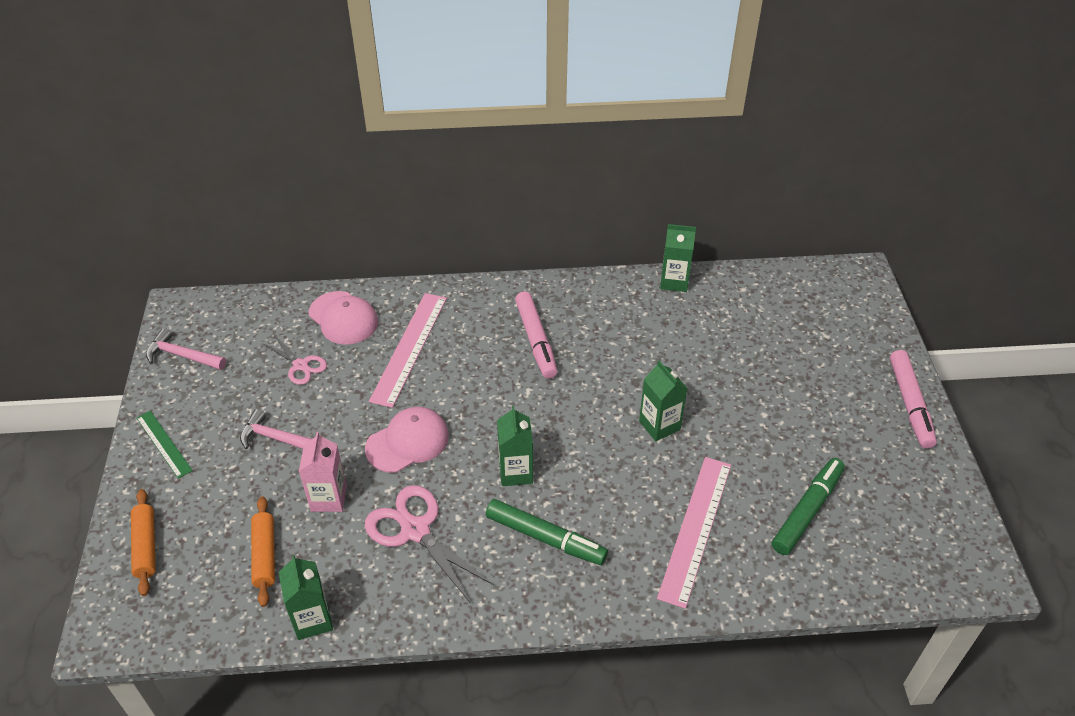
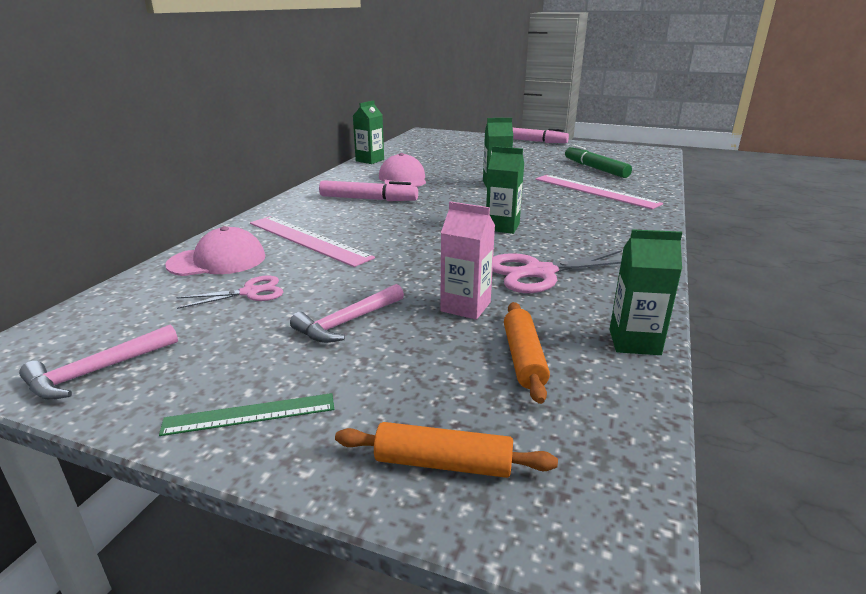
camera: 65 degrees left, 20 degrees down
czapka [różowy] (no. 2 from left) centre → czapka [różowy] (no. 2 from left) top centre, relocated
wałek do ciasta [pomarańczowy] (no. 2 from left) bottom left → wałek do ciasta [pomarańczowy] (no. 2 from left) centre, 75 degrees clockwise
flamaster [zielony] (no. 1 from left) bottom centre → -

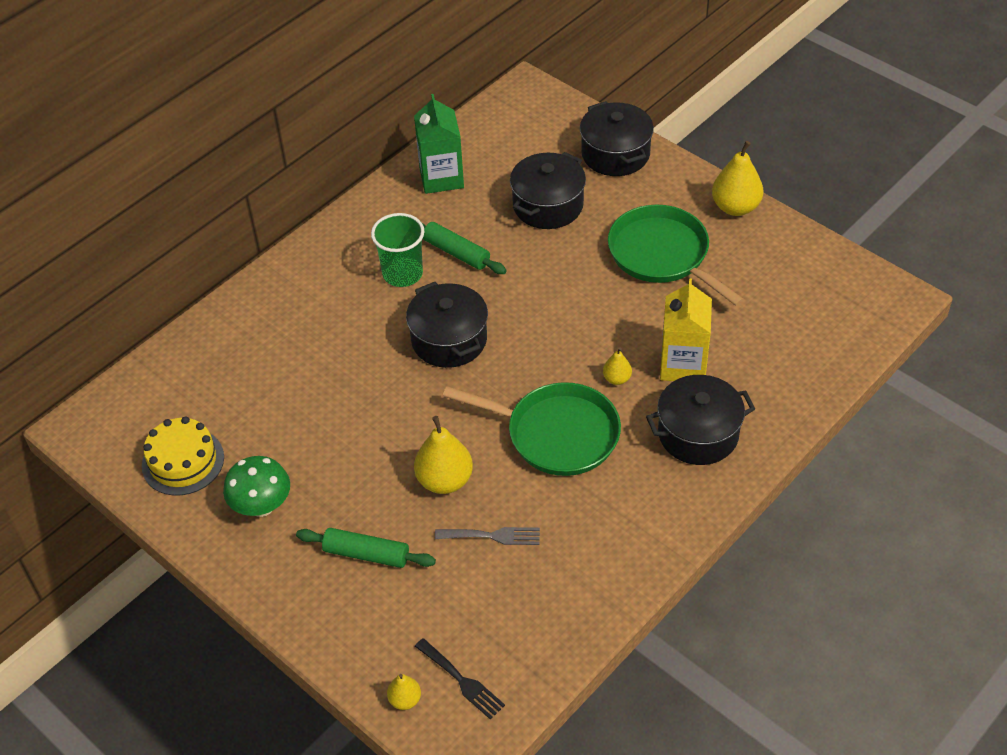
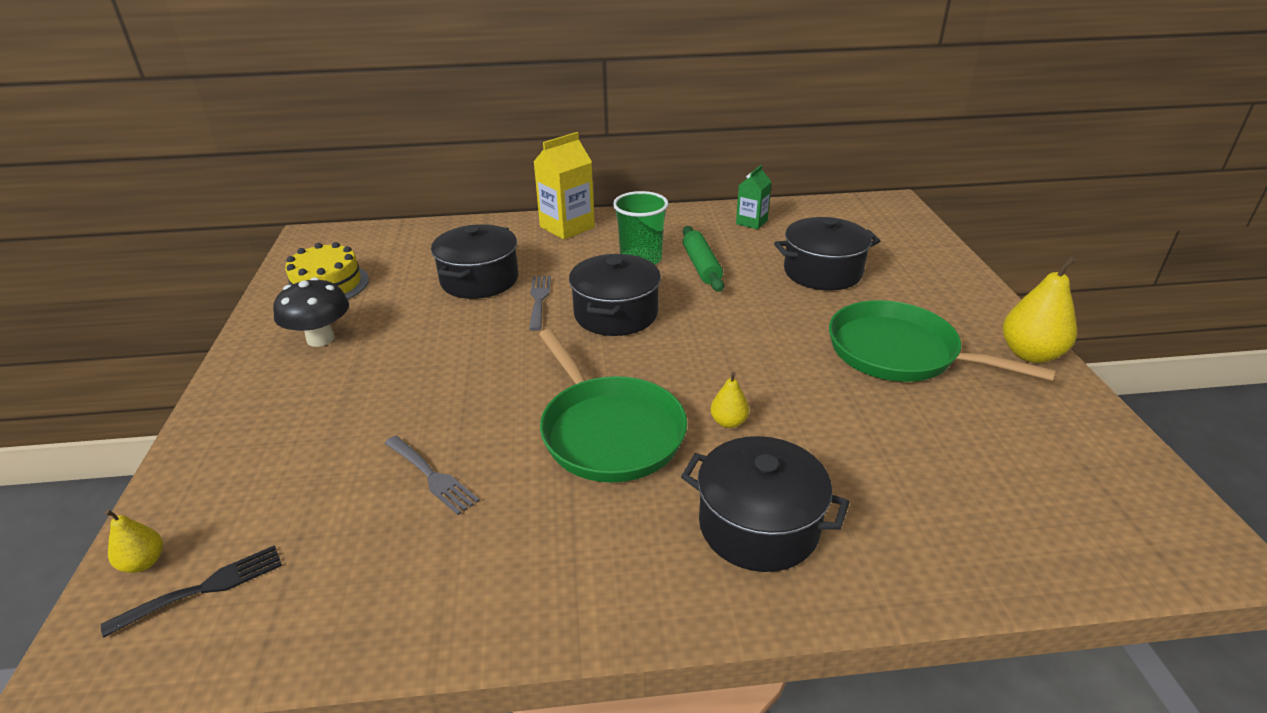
camera: 40 degrees right, 15 degrees down
widelec [czarny] bottom centre → widelec [czarny] bottom left, 120 degrees counterclockwise
grzyb [zielony] middle left → grzyb [czarny] middle left
garnek [czarny] (no. 3 from left in the first image) top centre → garnek [czarny] (no. 1 from left) centre, relocated
- → widelec [szary] (no. 2 from left) centre
karton mleka [żółty] middle right → karton mleka [żółty] top centre, relocated
karton mleka [zielony] top centre, x0.61
patelnia [zielony] (no. 2 from left) middle right, 60 degrees counterclockwise
wałek do ciasta [zielony] (no. 1 from left) bottom centre → -
gruszka [żółty] (no. 2 from left) centre → -

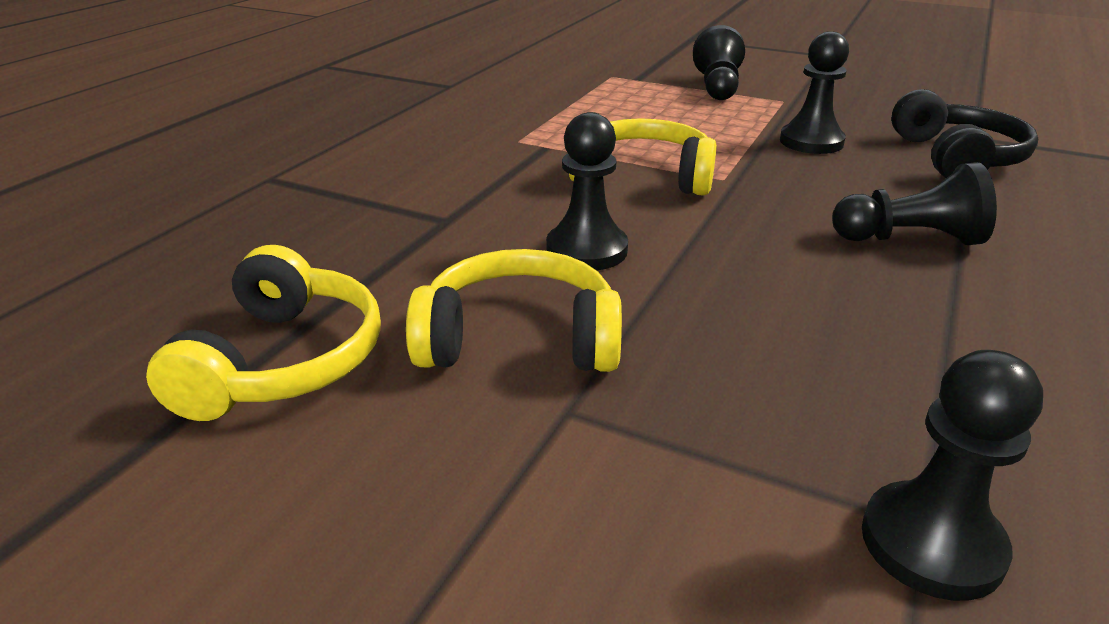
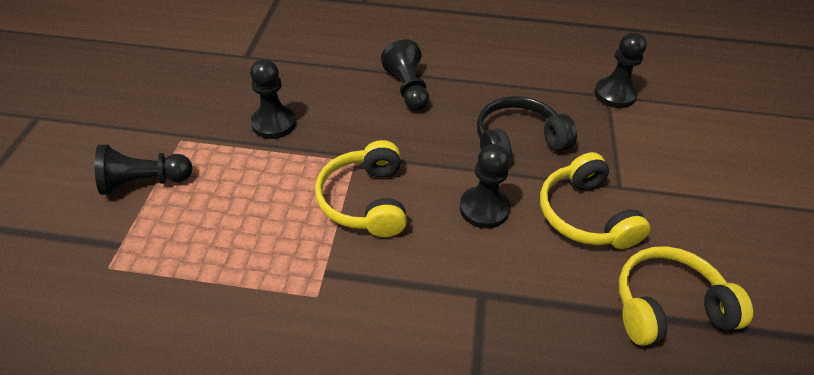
camera: 110 degrees left, 15 degrees up
słuchawki [czarny] top right → słuchawki [czarny] centre, relocated

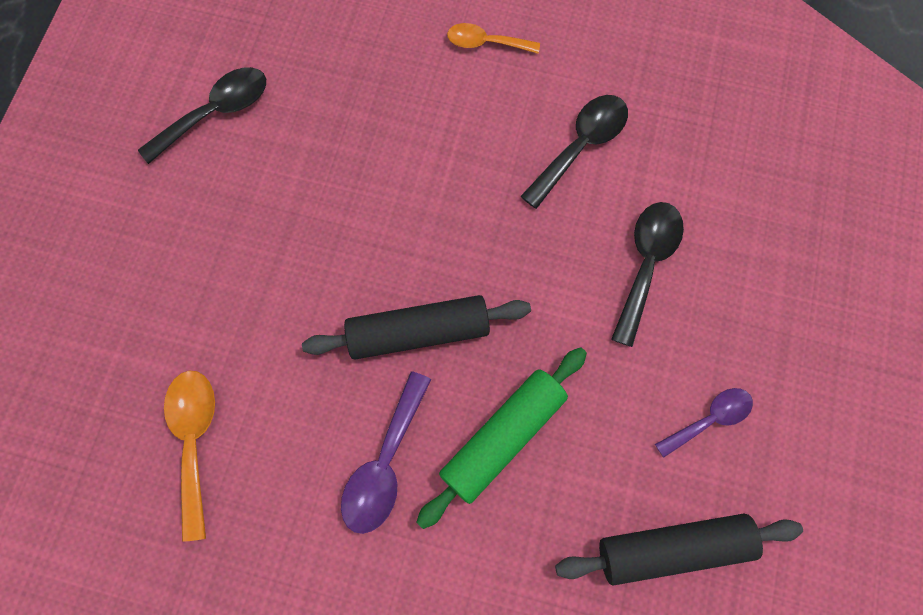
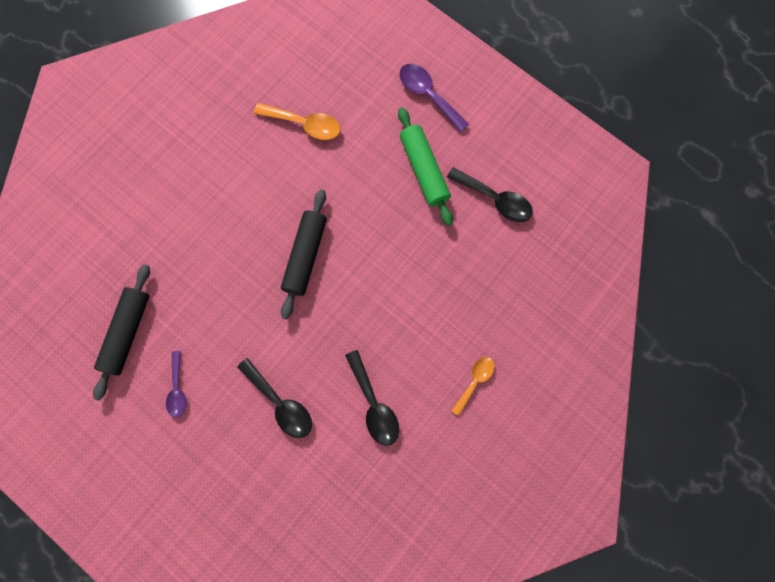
camera: 115 degrees right, 5 degrees up
wałek do ciasta [zielony] bottom centre → wałek do ciasta [zielony] top centre, relocated
łyżka [fioletowy] (no. 1 from left in the first image) bottom centre → łyżka [fioletowy] (no. 2 from left) top centre, relocated
łyżka [czarny] (no. 1 from left in the first image) top left → łyżka [czarny] (no. 3 from left) centre, 45 degrees counterclockwise

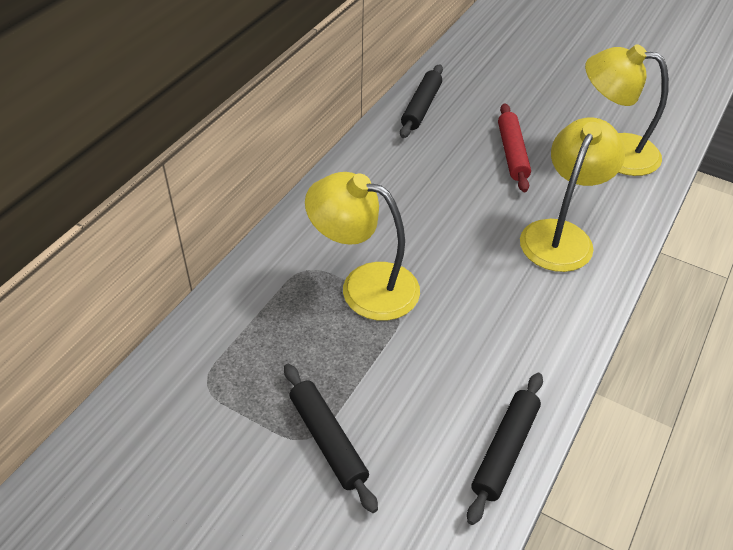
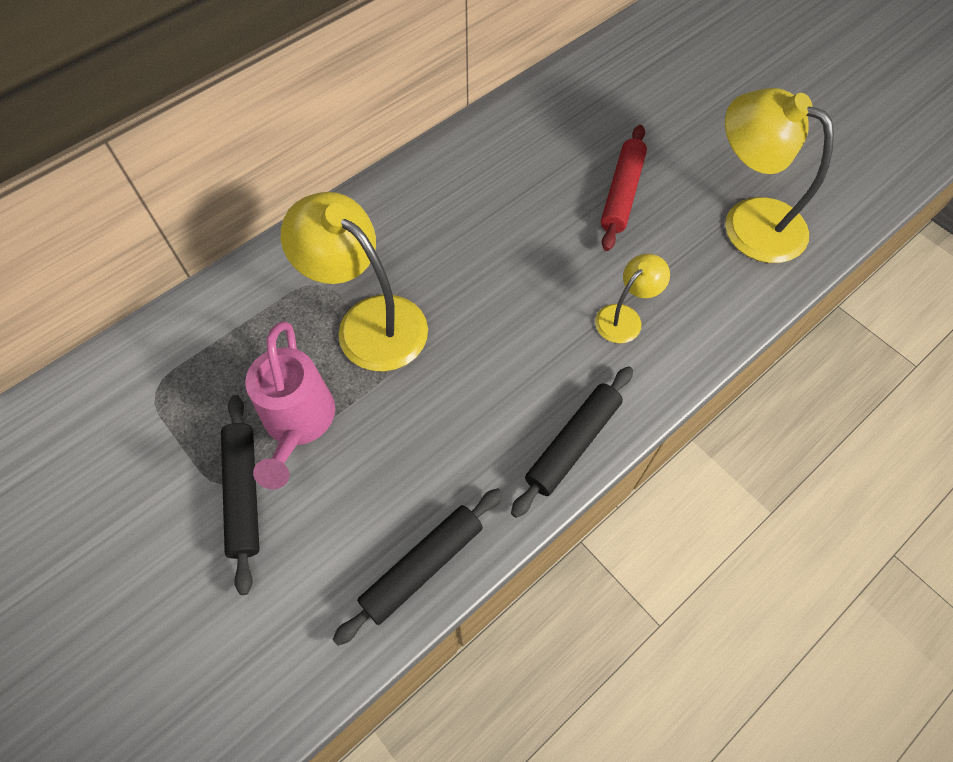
camera: 20 degrees right, 15 degrees up
- → konewka [różowy] middle left
wałek do ciasta [czarny] (no. 2 from left in the first image) top centre → wałek do ciasta [czarny] (no. 3 from left) centre, relocated
lampka [żółty] (no. 2 from left) middle right → lampka [żółty] (no. 2 from left) centre, x0.52

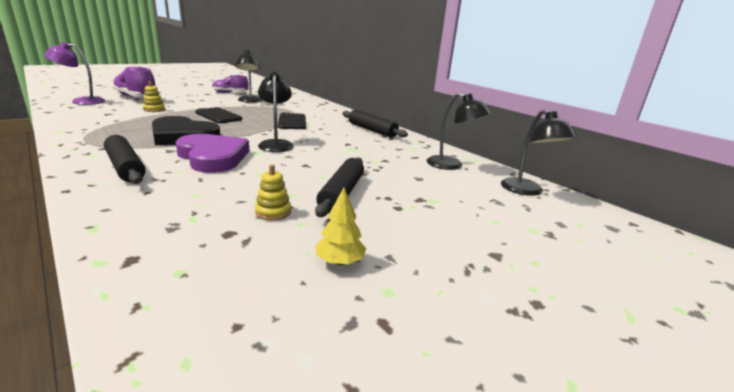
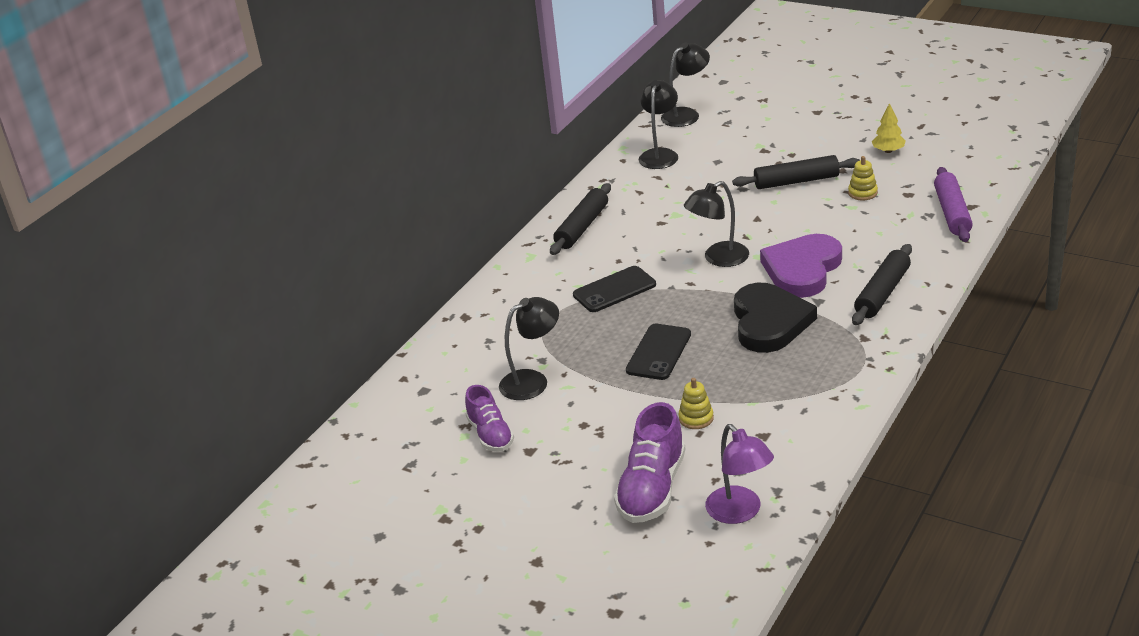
camera: 105 degrees left, 10 degrees up
- → wałek do ciasta [fioletowy] top right

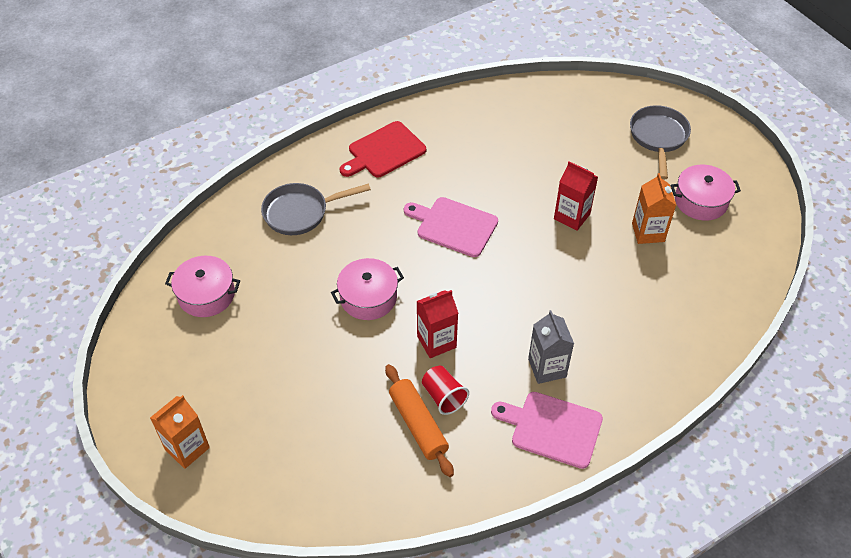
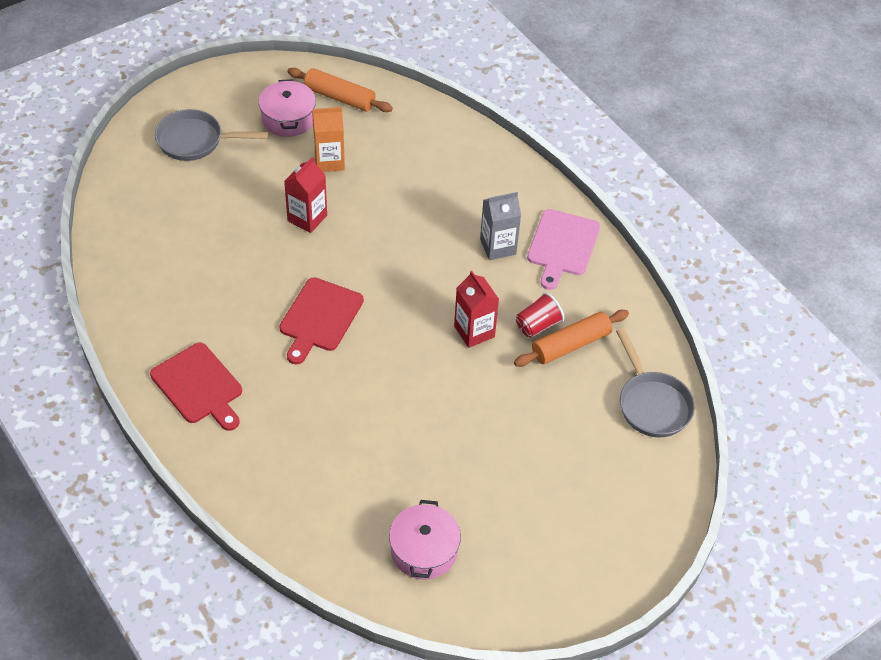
camera: 95 degrees left, 0 degrees up
deska do krojenia [różowy] (no. 1 from left) centre → deska do krojenia [czerwony] (no. 2 from left) centre
- → wałek do ciasta [pomarańczowy] (no. 1 from left) top centre
patelnia [szary] (no. 1 from left in the first image) centre → patelnia [szary] (no. 2 from left) middle right, relocated
karton mleka [pomarańczowy] (no. 1 from left) bottom left → -
garnek [różowy] (no. 2 from left) centre → -

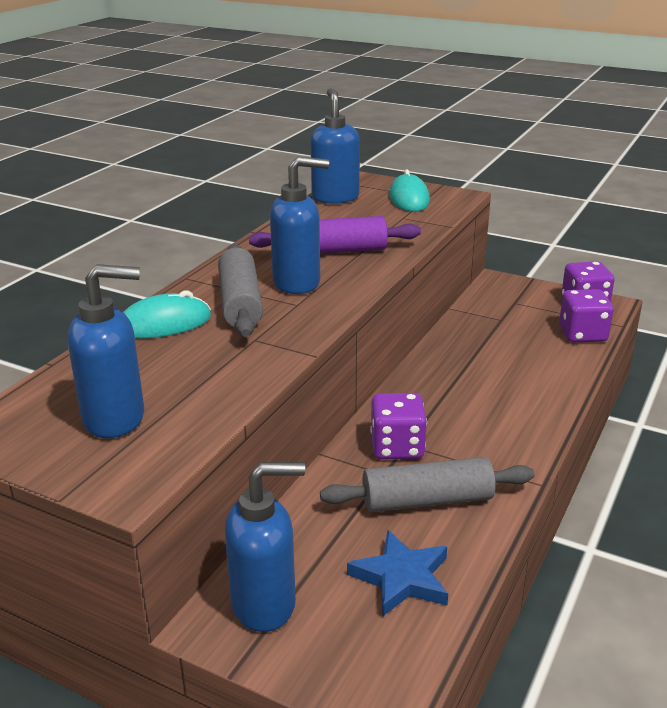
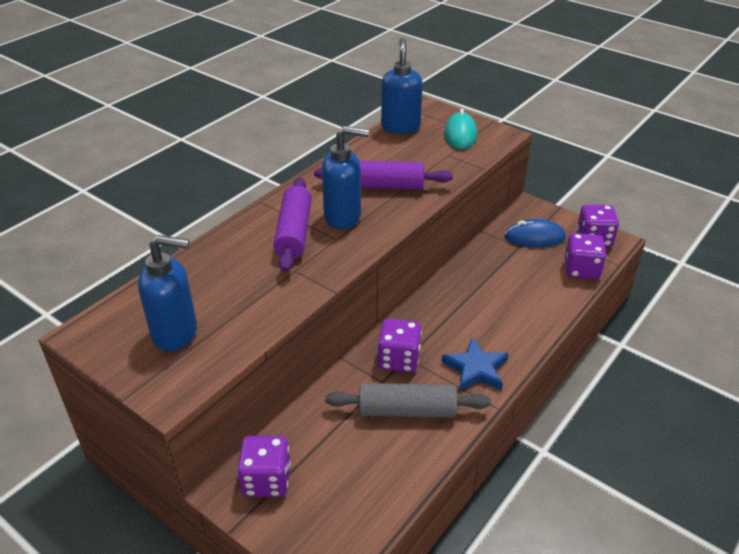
camera: 10 degrees right, 10 degrees up
dozownik mydła [niebieski] (no. 2 from left) bottom centre → kostka do gry [fioletowy] (no. 1 from left) bottom centre
wałek do ciasta [szary] (no. 1 from left) centre → wałek do ciasta [fioletowy] (no. 1 from left) centre
gwiazda [niebieski] bottom centre → gwiazda [niebieski] centre, relocated
- → myszka [niebieski] middle right
myszka [turkusowy] (no. 1 from left) middle left → -

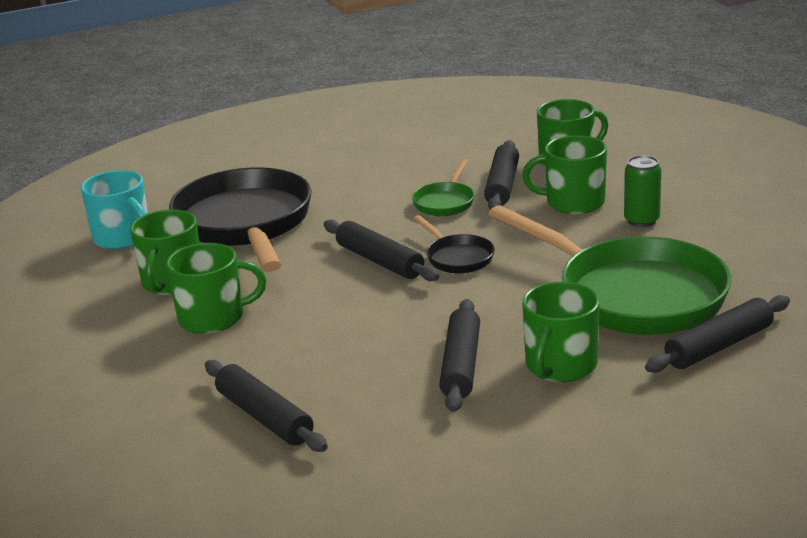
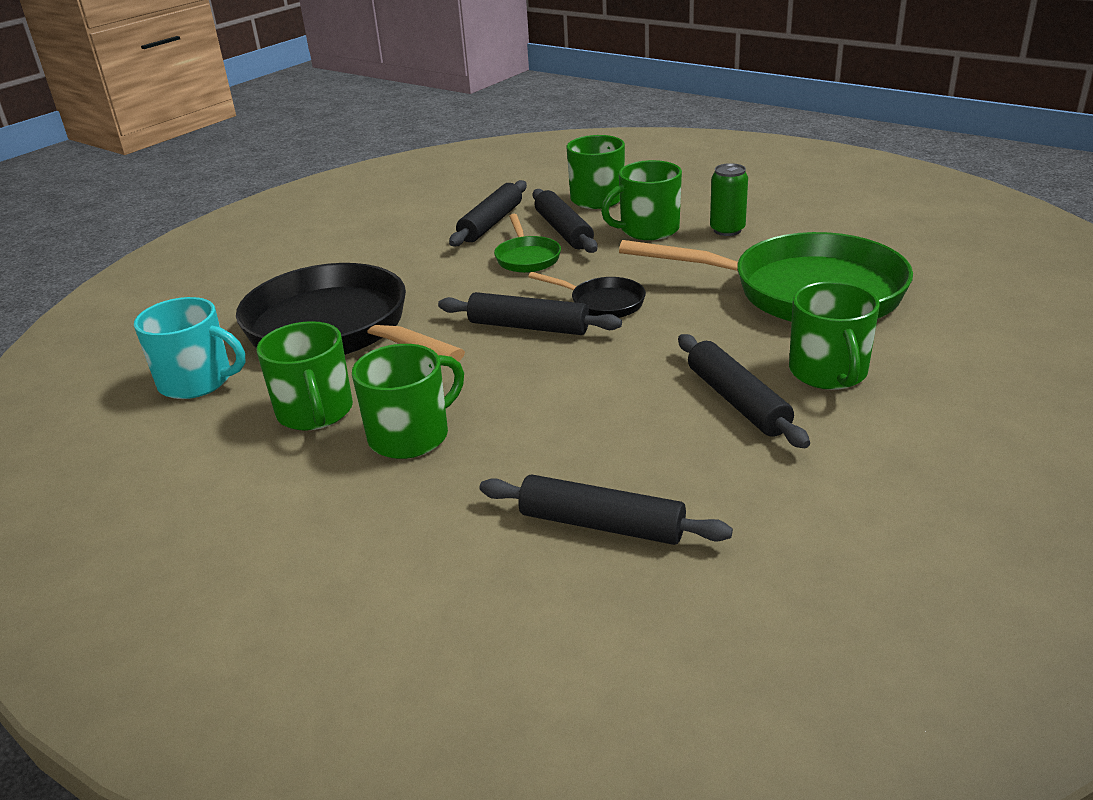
camera: 30 degrees left, 5 degrees up
wałek do ciasta [czarny] (no. 5 from left in the first image) middle right → wałek do ciasta [czarny] (no. 1 from left) top centre, relocated

